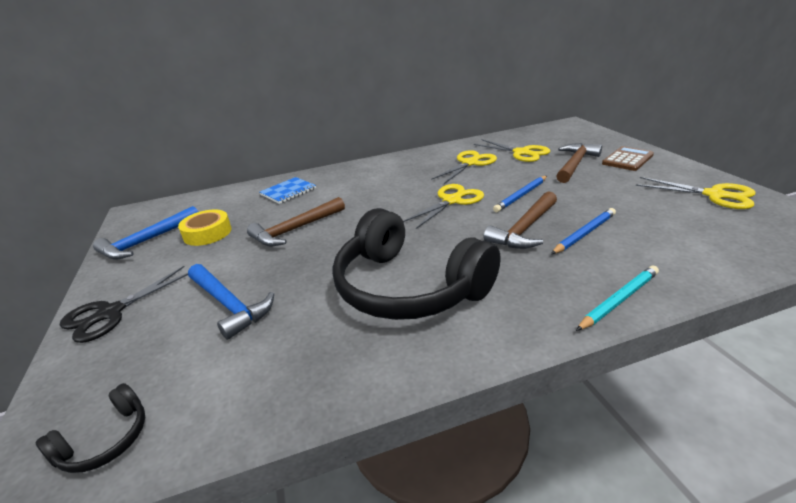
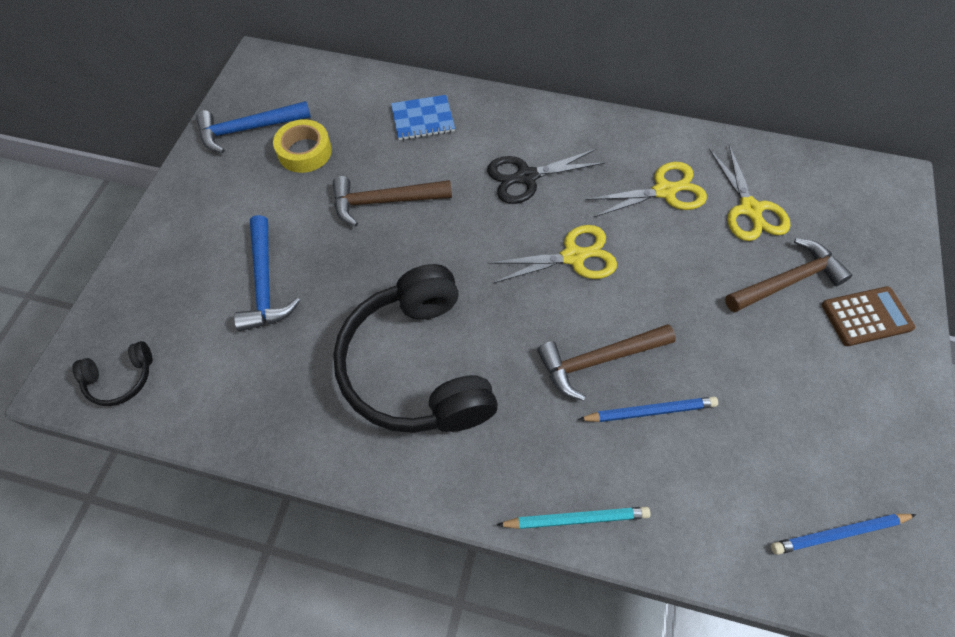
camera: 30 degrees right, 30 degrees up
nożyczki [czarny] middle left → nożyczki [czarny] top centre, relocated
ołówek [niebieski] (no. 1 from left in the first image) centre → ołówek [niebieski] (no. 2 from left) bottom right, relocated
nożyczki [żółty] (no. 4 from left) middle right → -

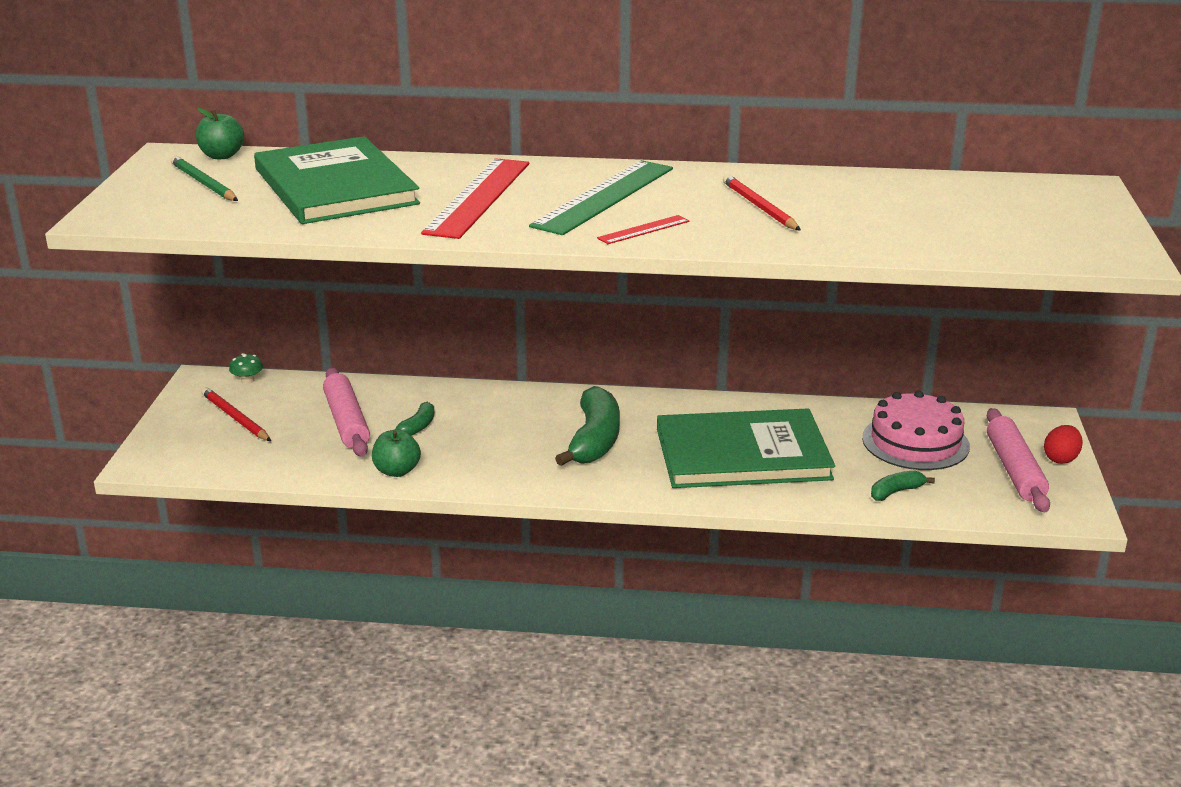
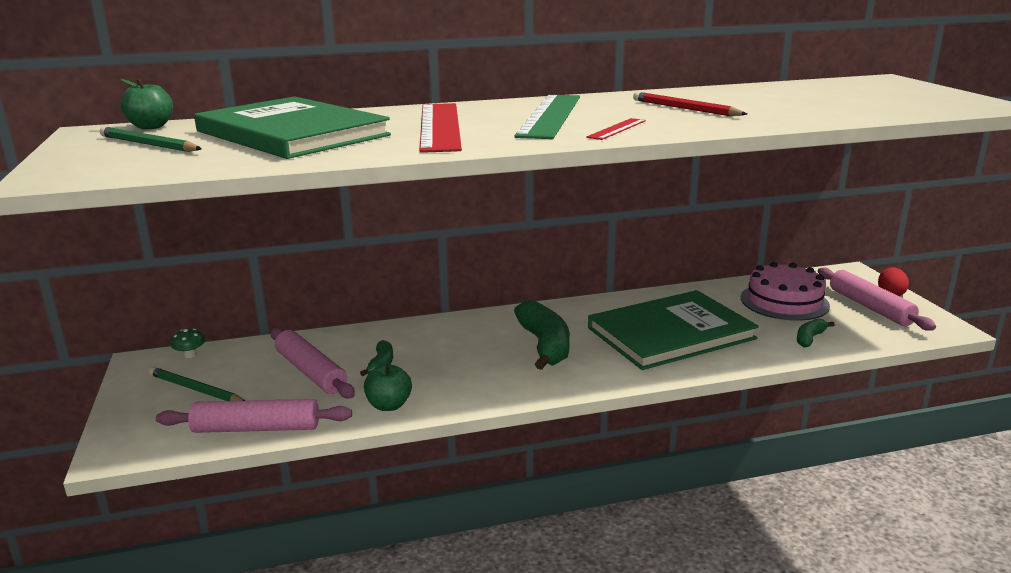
camera: 20 degrees left, 5 degrees down
ołówek [czerwony] (no. 1 from left) middle left → ołówek [zielony] (no. 2 from left) bottom left
- → wałek do ciasta [różowy] (no. 1 from left) bottom left

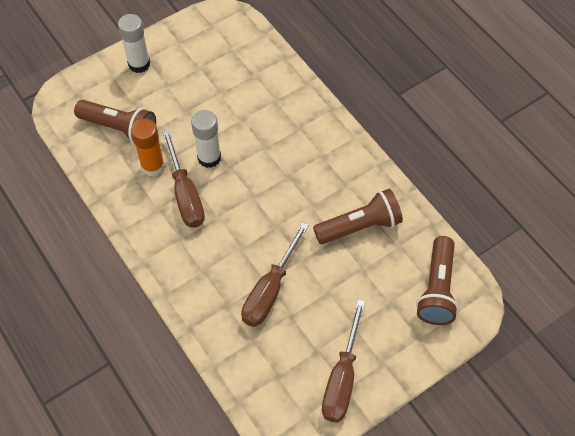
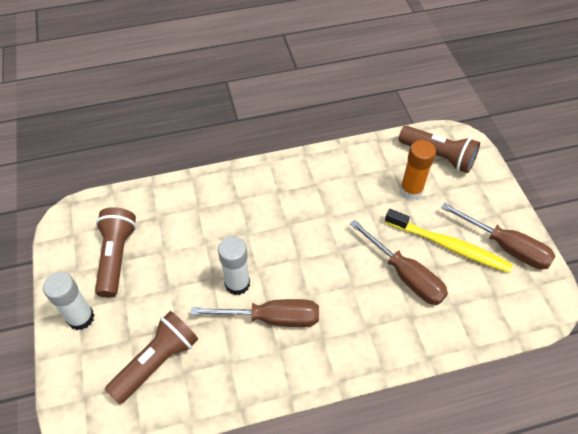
camera: 70 degrees left, 5 degrees down
latarka [brązowy] (no. 2 from left in the first image) centre → latarka [brązowy] (no. 1 from left) middle left, relocated
- → szczoteczka do zębów [żółty] middle right
klej w sztyfcie [pomarańczowy] middle left → klej w sztyfcie [pomarańczowy] middle right, relocated

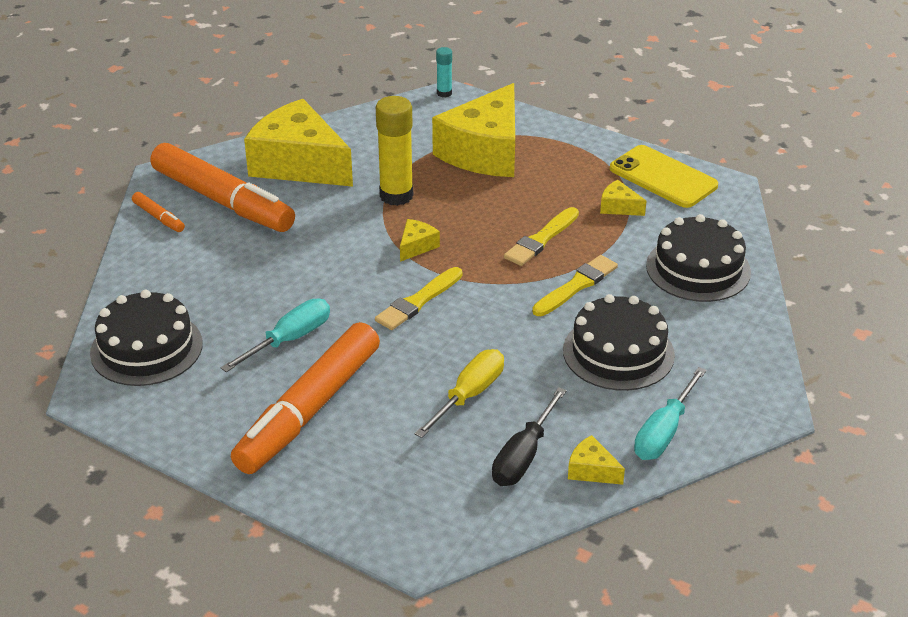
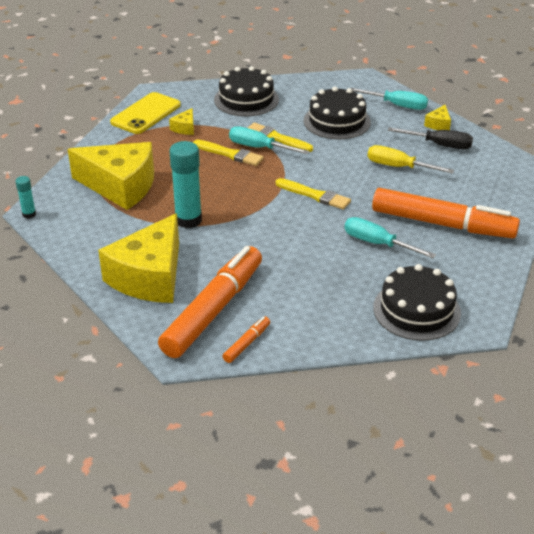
camera: 100 degrees left, 0 degrees up
klej w sztyfcie [żółty] top centre → klej w sztyfcie [turkusowy] (no. 2 from left) centre
- → śrubokręt [turkusowy] (no. 1 from left) top centre
ser [żółty] (no. 2 from left) centre → -

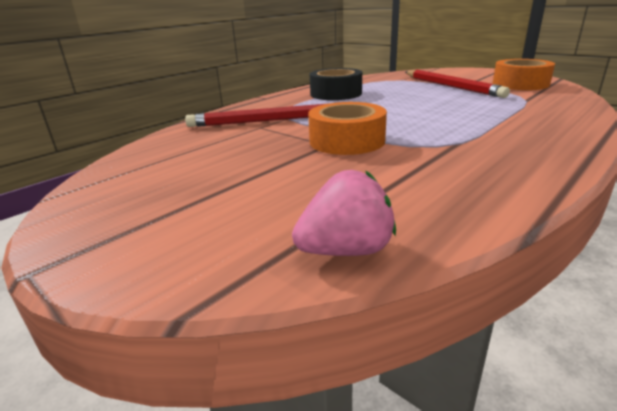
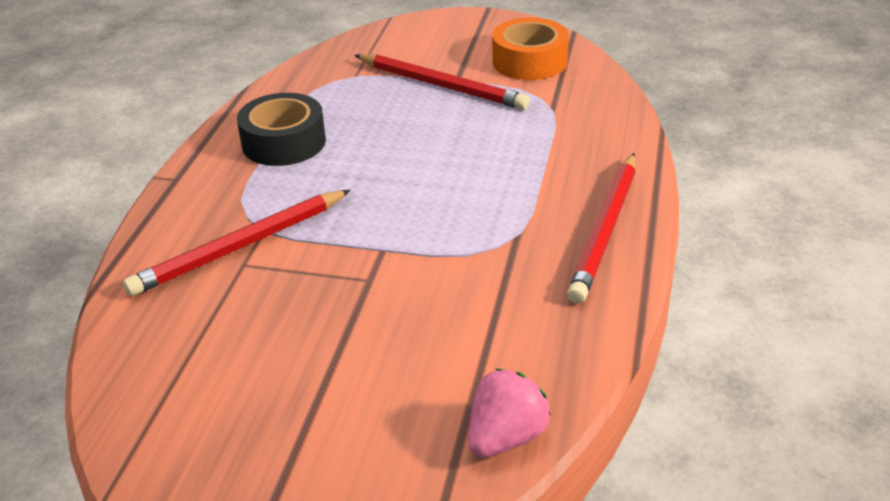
camera: 30 degrees left, 10 degrees up
- → ołówek [czerwony] (no. 3 from left) middle right
taśma klejąca [pomarańczowy] (no. 1 from left) top centre → -

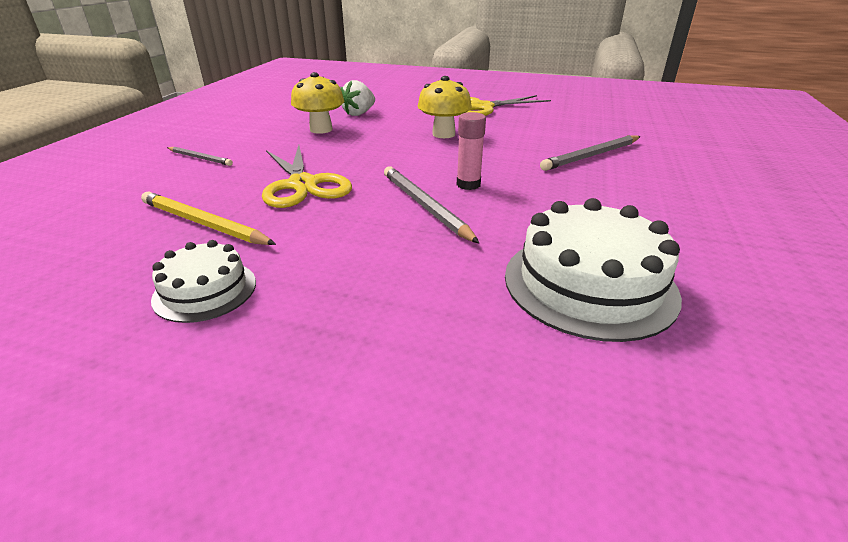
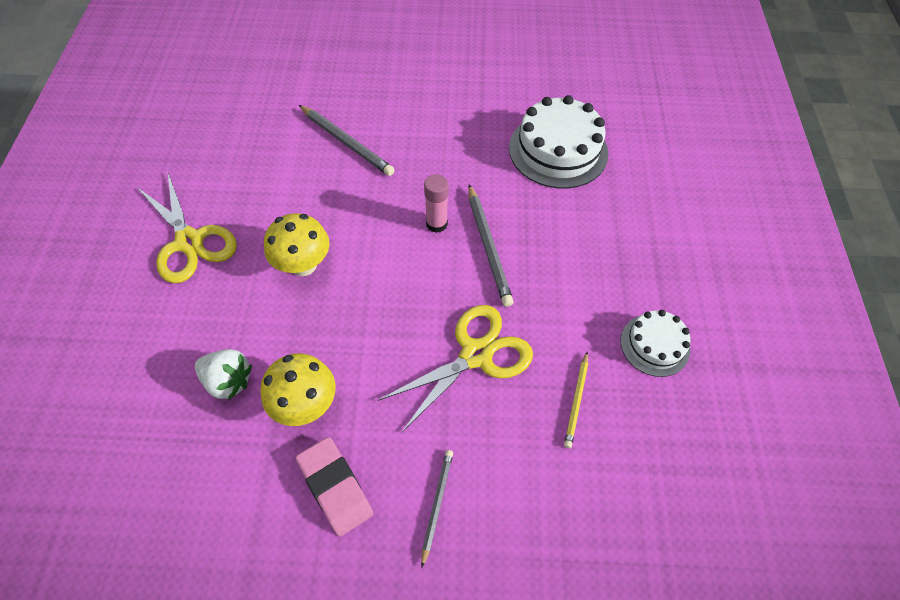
camera: 105 degrees left, 25 degrees up
- → gumka do mazania [różowy] bottom centre
ołówek [szary] (no. 2 from left in the first image) centre → ołówek [szary] (no. 3 from left) centre, 60 degrees counterclockwise
ołówek [żółty] middle left → ołówek [żółty] bottom centre, x0.61

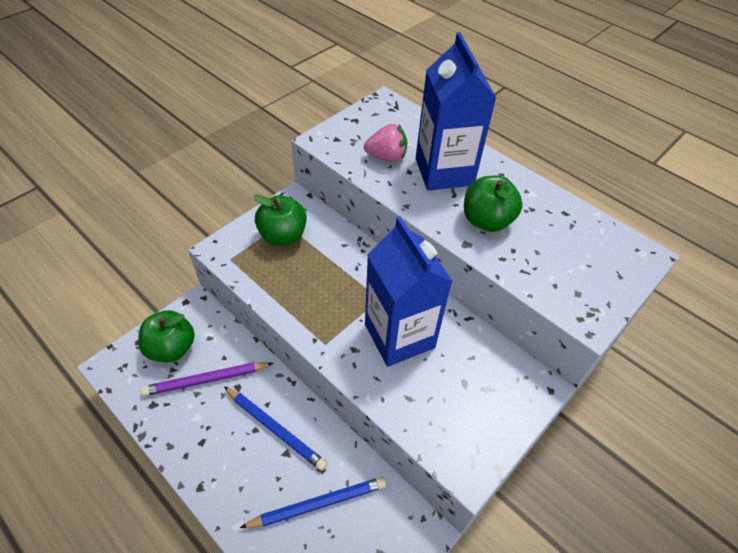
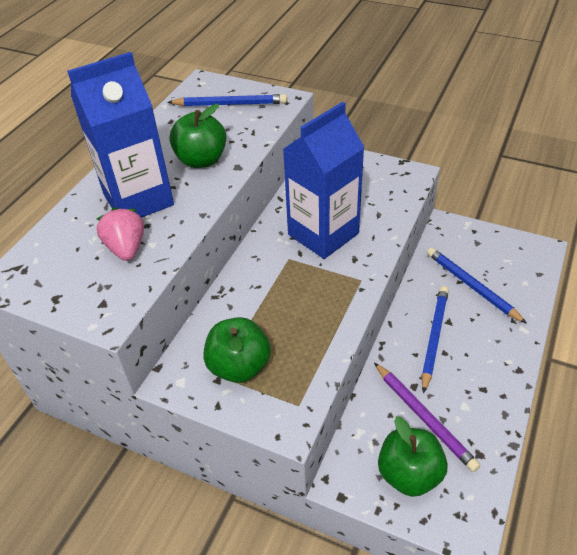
camera: 105 degrees left, 5 degrees down
- → ołówek [niebieski] (no. 1 from left) top centre

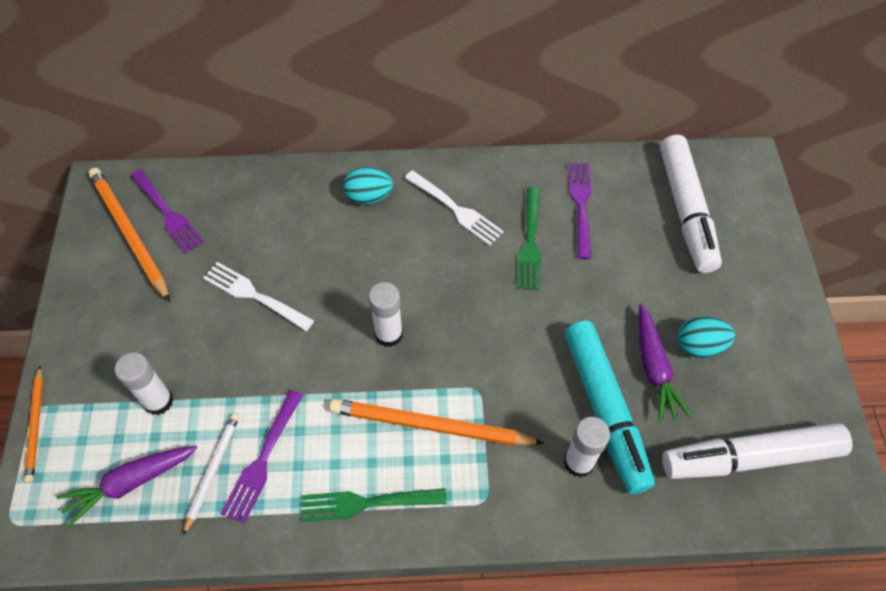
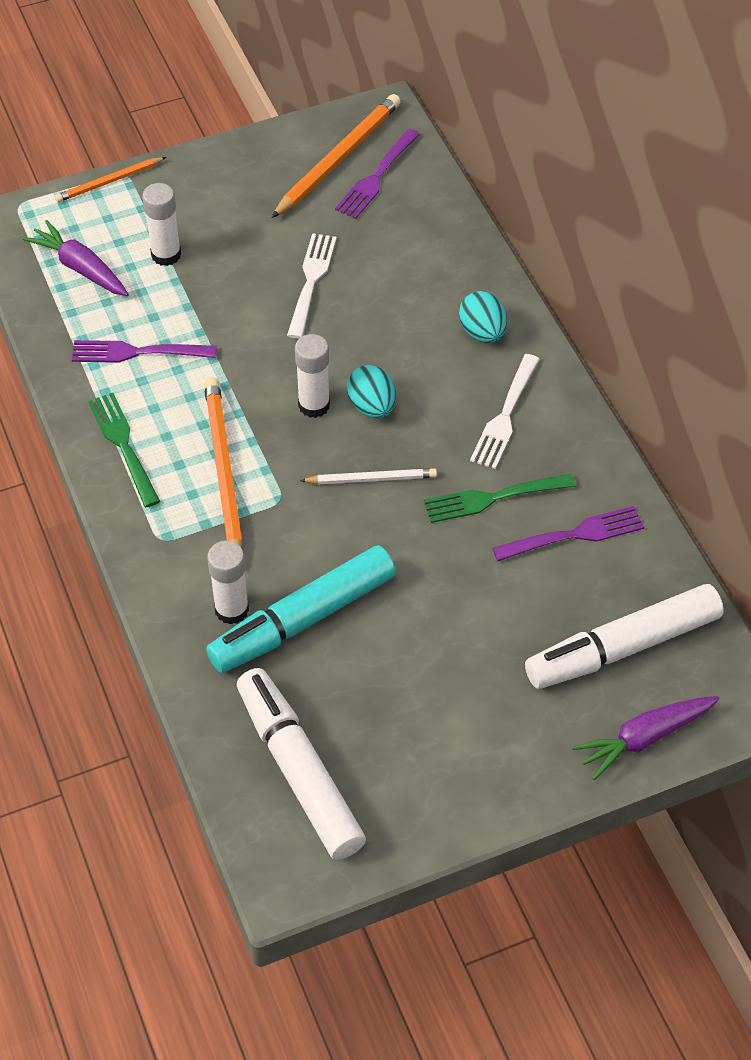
camera: 70 degrees right, 5 degrees down
ołówek [biały] bottom left → ołówek [biały] centre, relocated
jajko [turkusowy] (no. 2 from left in the first image) middle right → jajko [turkusowy] (no. 1 from left) centre, relocated
marchewka [fioletowy] (no. 2 from left) middle right → marchewka [fioletowy] (no. 2 from left) bottom right, relocated

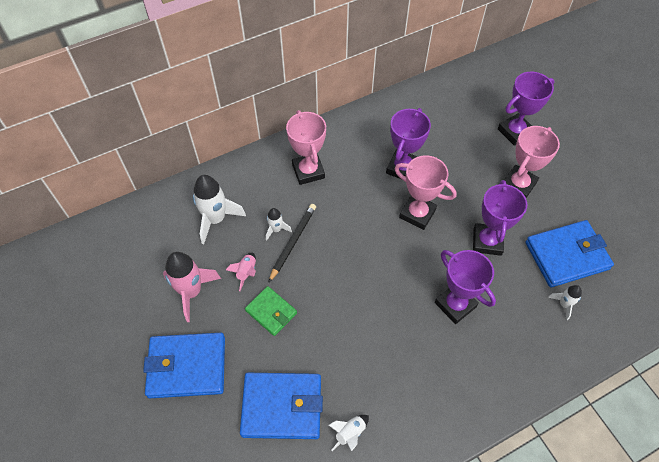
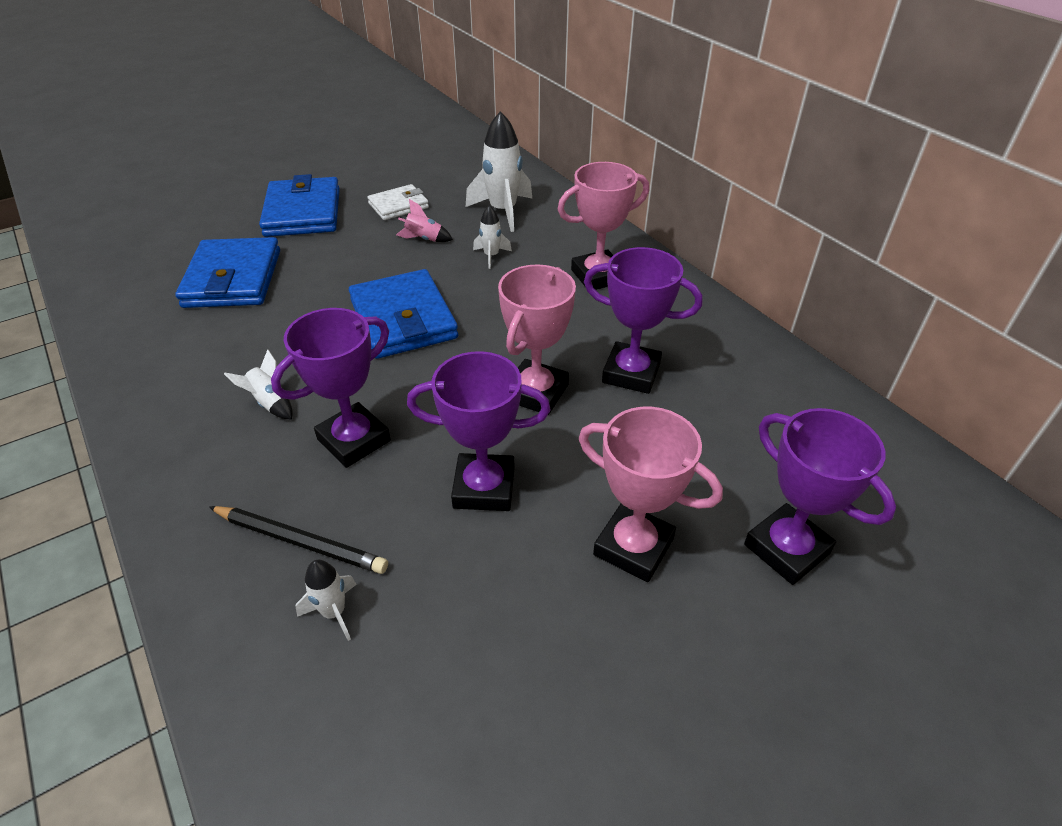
camera: 85 degrees right, 15 degrees down
ołówek [czarny] centre → ołówek [czarny] middle left, relocated
rakieta [biały] (no. 3 from left in the first image) bottom centre → rakieta [biały] (no. 1 from left) middle left, relocated
portfel [niebieski] (no. 3 from left) middle right → portfel [niebieski] (no. 3 from left) centre, relocated
rakieta [różowy] (no. 1 from left) middle left → portfel [biały] top centre
portfel [zielony] bottom centre → -

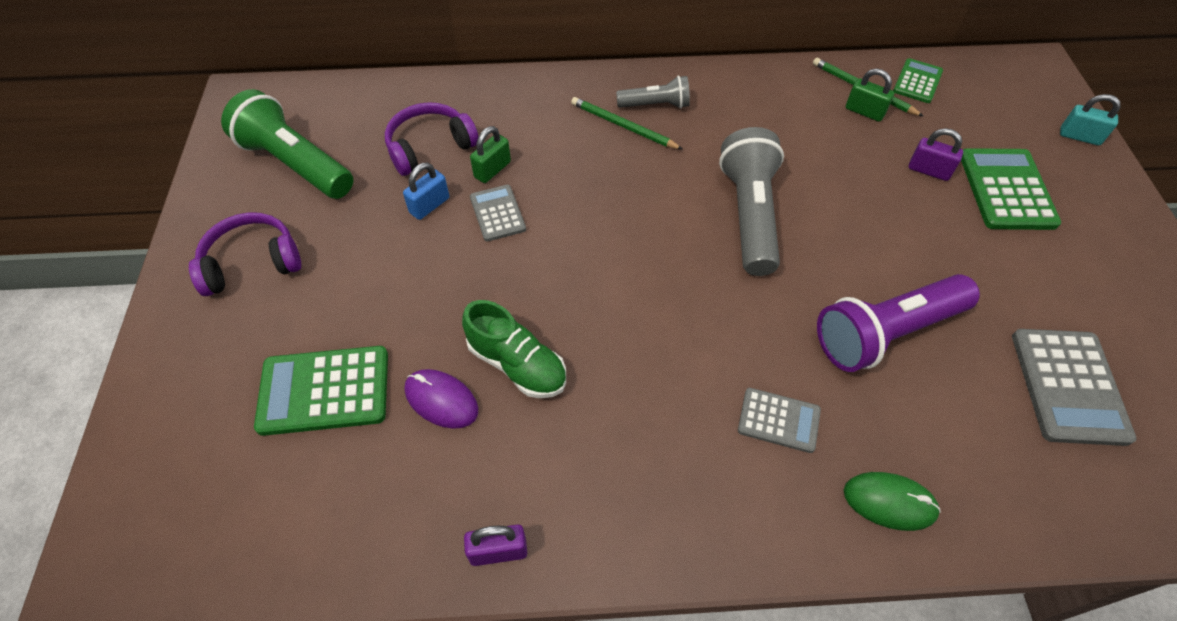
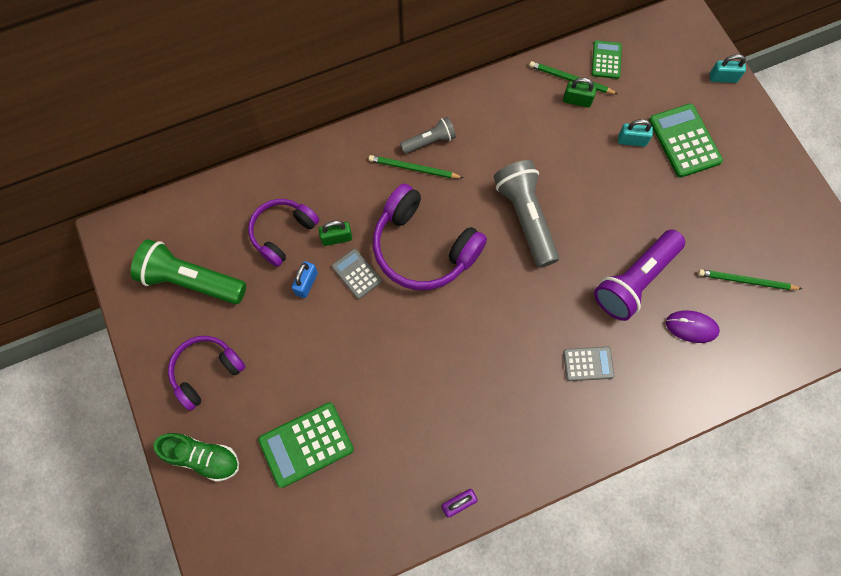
camera: 20 degrees left, 15 degrees up
but [zielony] centre → but [zielony] bottom left, relocated
kłódka [zielony] (no. 1 from left) top centre → kłódka [zielony] (no. 1 from left) centre, 60 degrees clockwise
- → słuchawki [fioletowy] (no. 3 from left) centre
kłódka [fioletowy] (no. 2 from left) top right → kłódka [turkusowy] (no. 1 from left) top right
myszka [fioletowy] centre → myszka [fioletowy] middle right, relocated
kalkulator [szary] (no. 3 from left) middle right → ołówek [zielony] (no. 3 from left) middle right
myszka [zielony] bottom right → -

